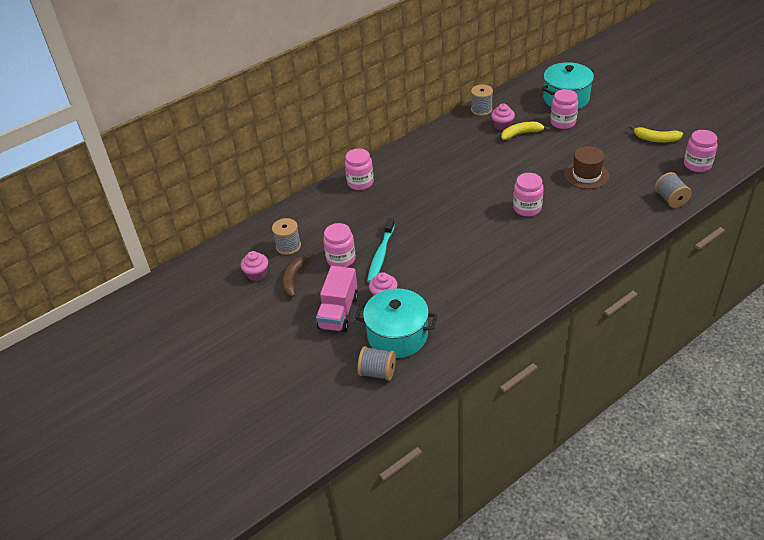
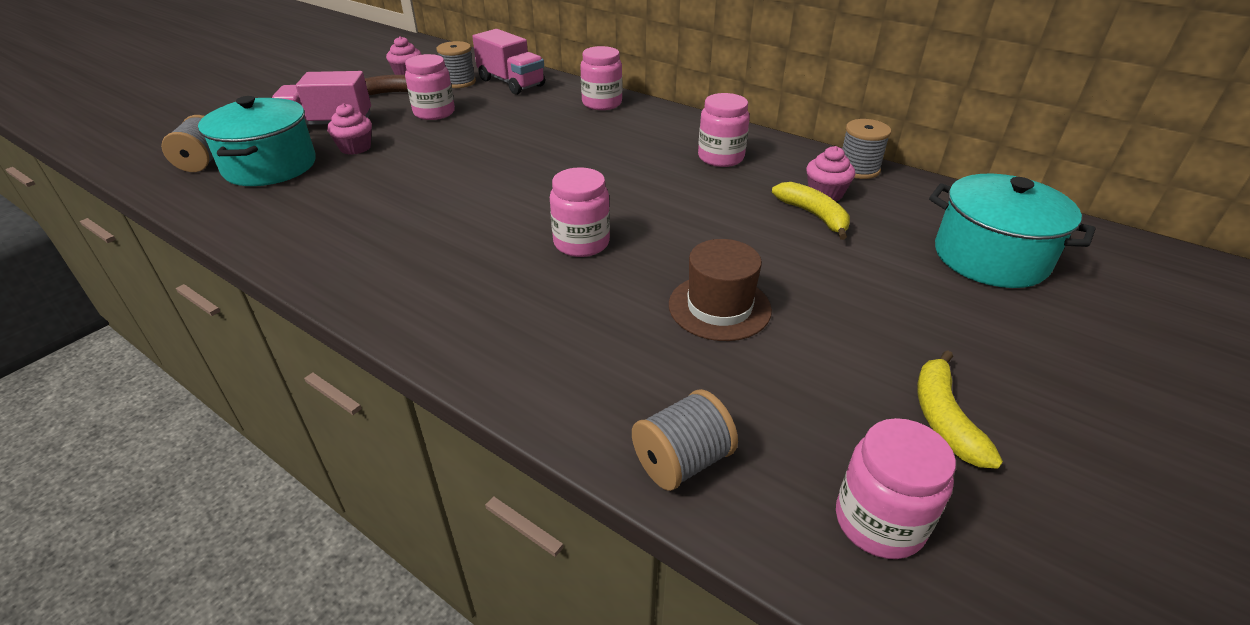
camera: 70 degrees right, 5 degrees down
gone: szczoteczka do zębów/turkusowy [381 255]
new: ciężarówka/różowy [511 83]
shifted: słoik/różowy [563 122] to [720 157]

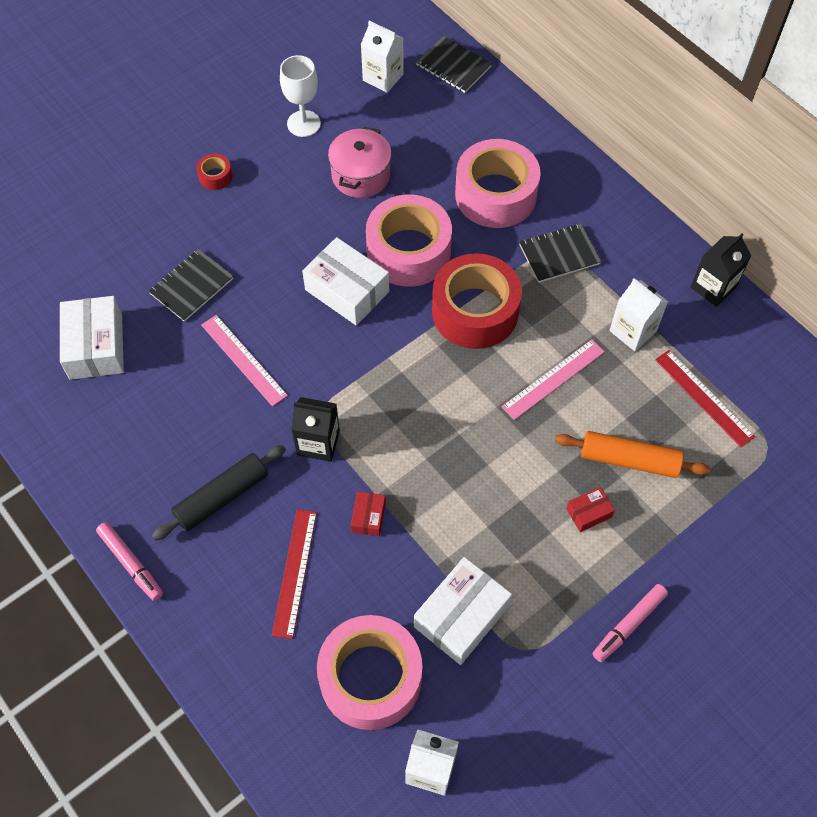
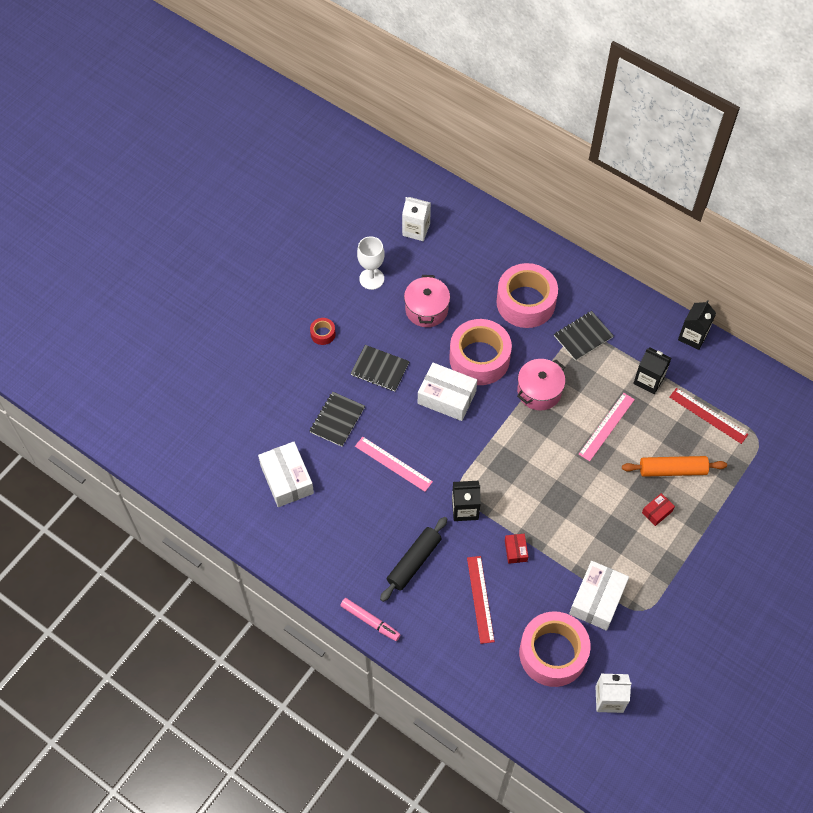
camera: 15 degrees left, 0 degrees up
gone: flamaster/różowy [628 625]
shifted: zeszyt/czarny [453 66] to [380 369]
swapped: taśma klejąca/czerwony [475 311] to garnek/różowy [539 391]
repainted: karton mleka/biały [632 331] to karton mleka/czarny [648 380]

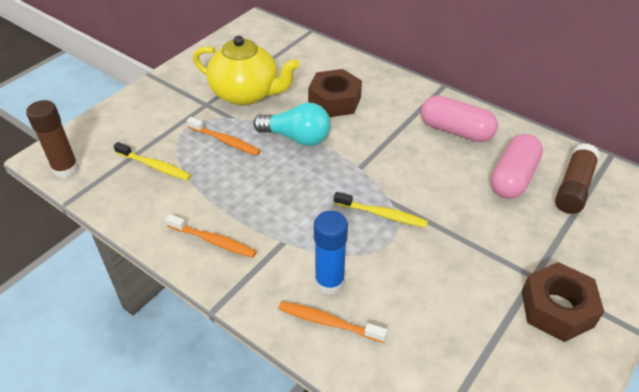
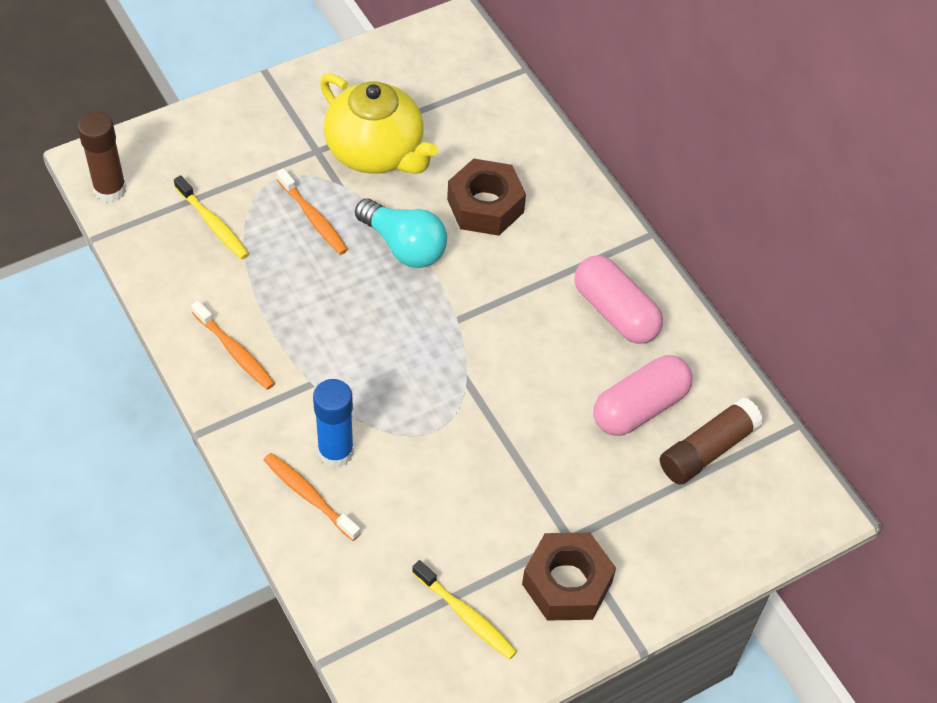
camera: 20 degrees right, 10 degrees up
shifted: szczoteczka do zębów/żółty [381 214] to [465 615]

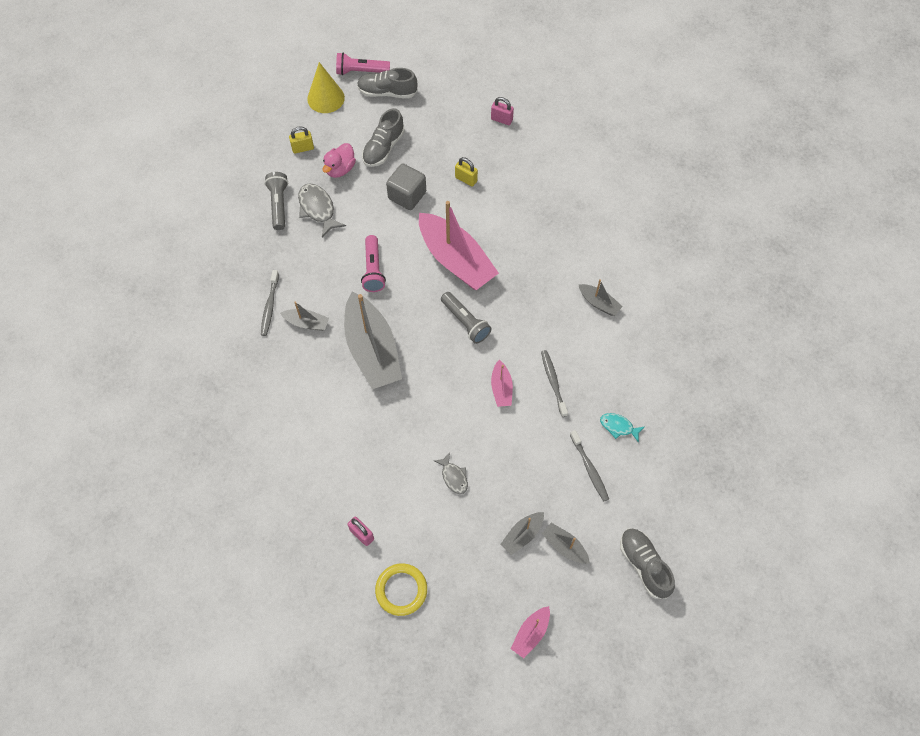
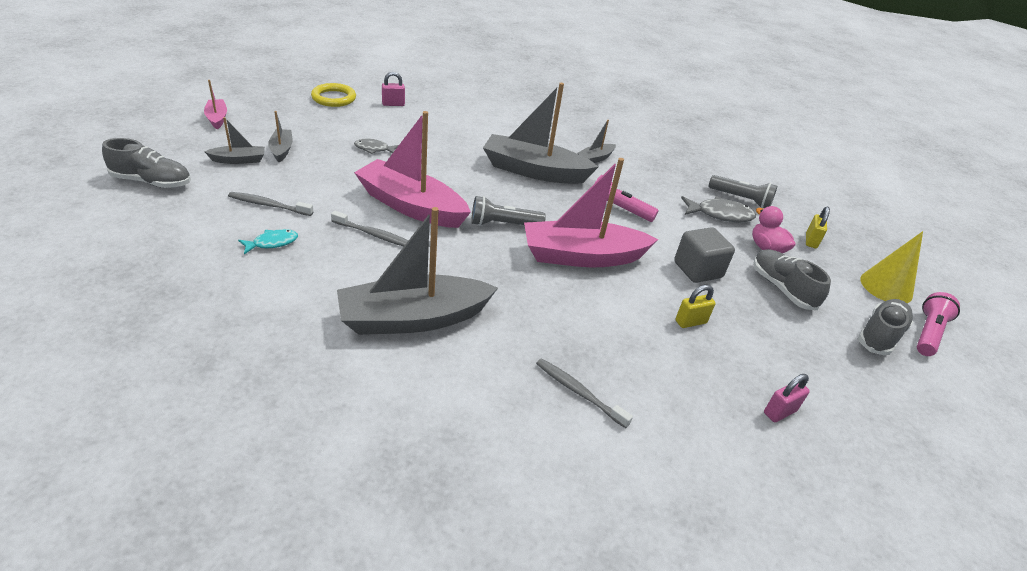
camera: 120 degrees right, 25 degrees down
shifted: szczoteczka do zębów/szary [270 306] to [579 392]
scaled: łódka/szary [599 303] = [413 318] x2.19; łódka/różowy [501 388] = [411 206] x2.19

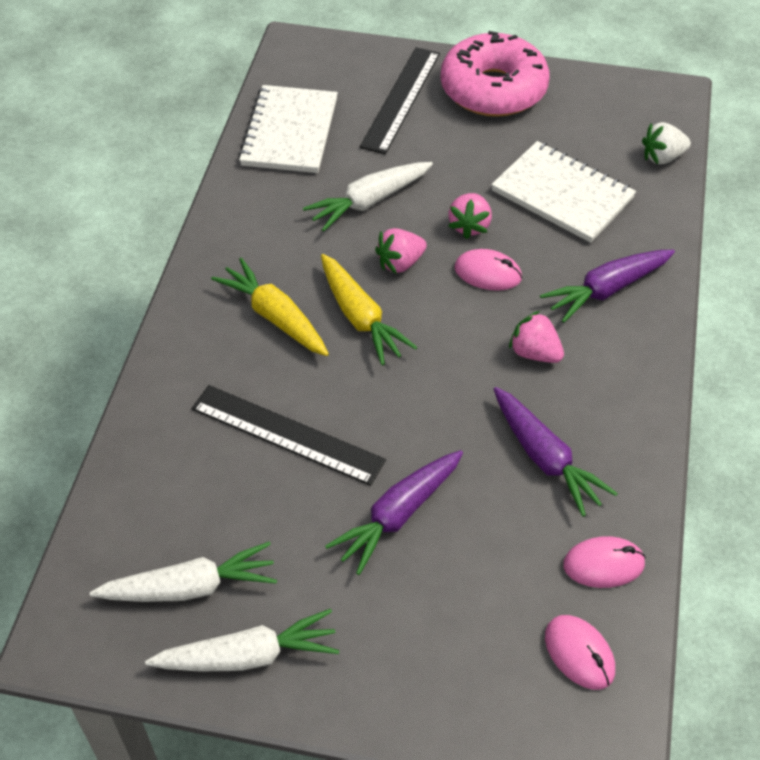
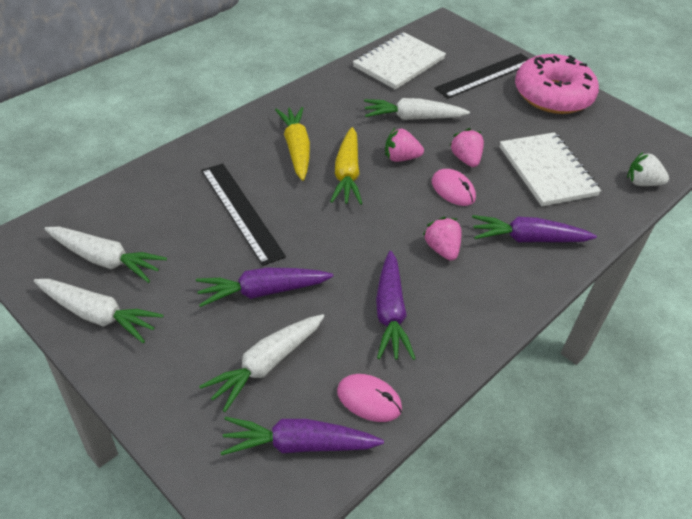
camera: 30 degrees right, 5 degrees down
new: marchewka/biały [266 365]
swapped: myszka/różowy [579 653] to marchewka/fioletowy [298 444]
rotated: truskawka/różowy [469 226] = [465 159] 120 degrees clockwise

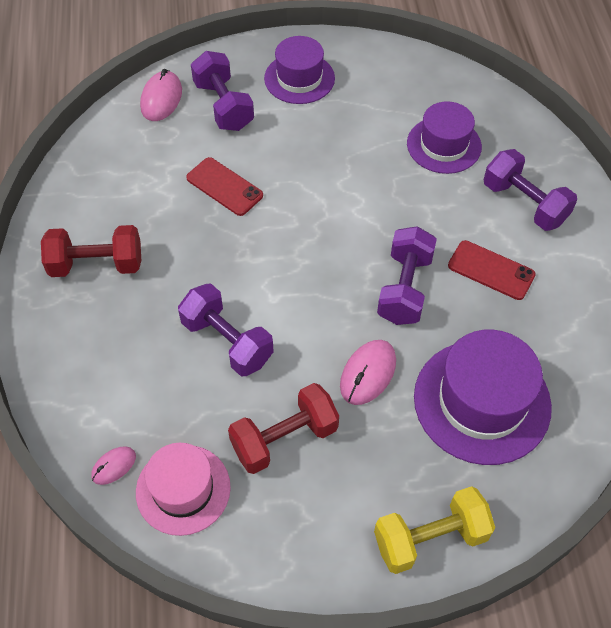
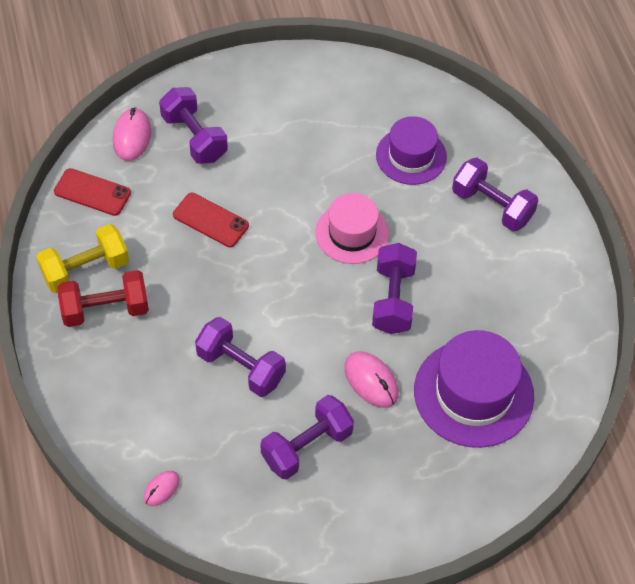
camera: 10 degrees left, 0 degrees up
gone: kapelusz/fioletowy [299 78]
shifted: telefon/czerwony [491 270] to [92 192]; kapelusz/różowy [183 489] to [352 233]; hantel/żółty [430 538] to [85 270]
repainted: hantel/czerwony [284 438] to hantel/fioletowy [306 446]
rotated: myszka/różowy [368 373] = [371 381] 60 degrees counterclockwise

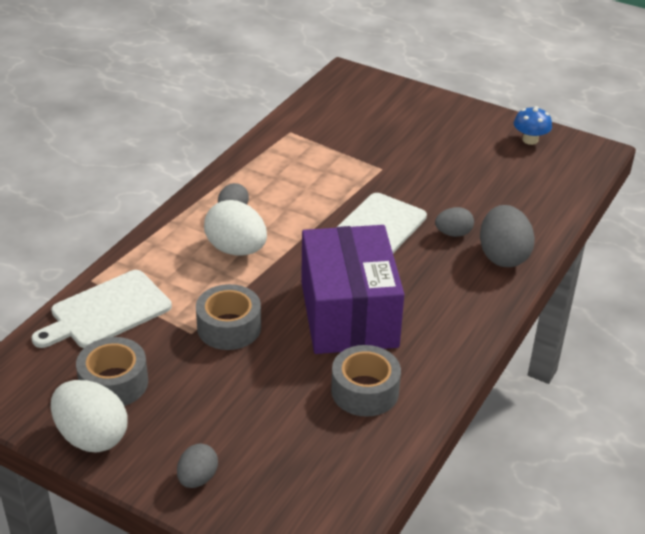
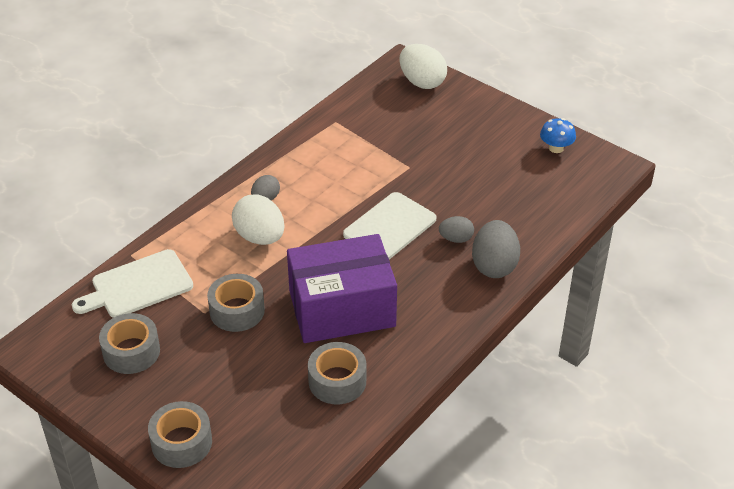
camera: 10 degrees right, 5 degrees up
shifted: jajko/biały [92 437] to [422 82]
swapped: jajko/szary [197 478] to taśma klejąca/szary [181 442]
rotated: pudełko/fioletowy [348 314] = [342 308] 75 degrees clockwise

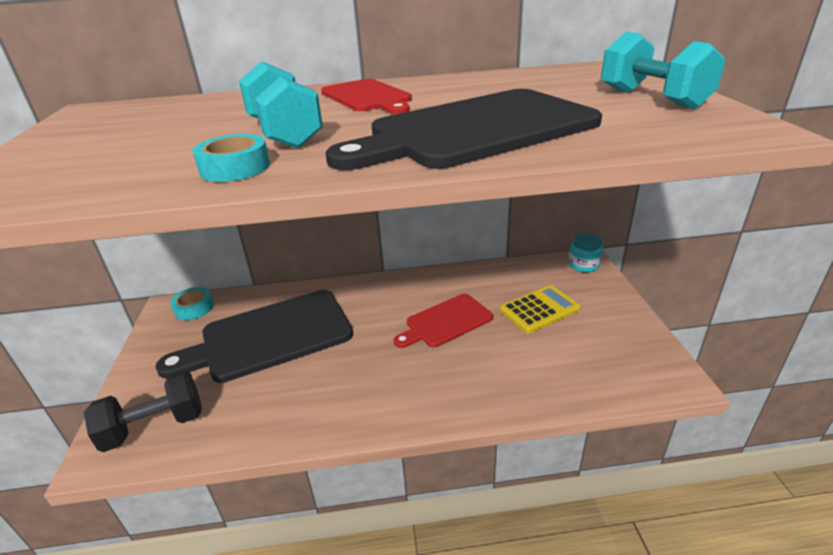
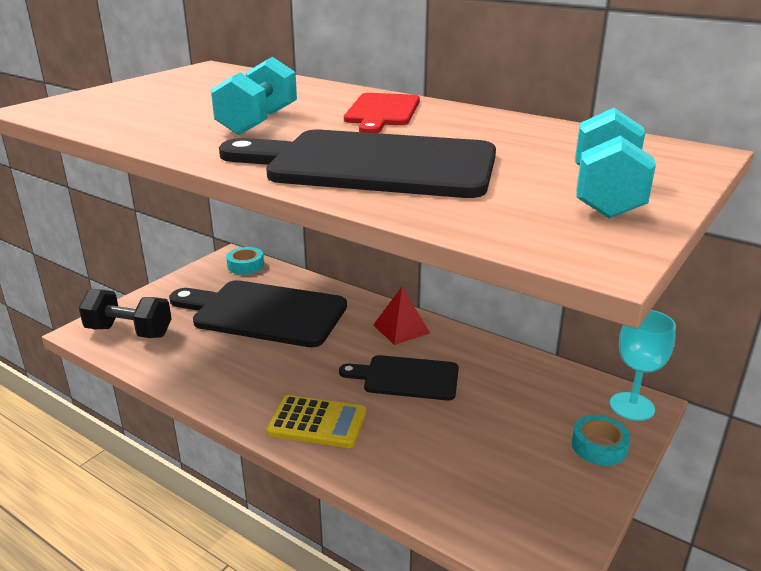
camera: 40 degrees right, 5 degrees down
new: piramida/czerwony [401 329]
shifted: taśma klejąca/turkusowy [235 167] to [599 446]; kalkulator/żółty [539 310] to [317 422]
swapped: słoik/turkusowy [583 265] to kielich/turkusowy [632 406]
repainted: deska do krojenia/czerwony [446 322] to deska do krojenia/czarny [406 378]

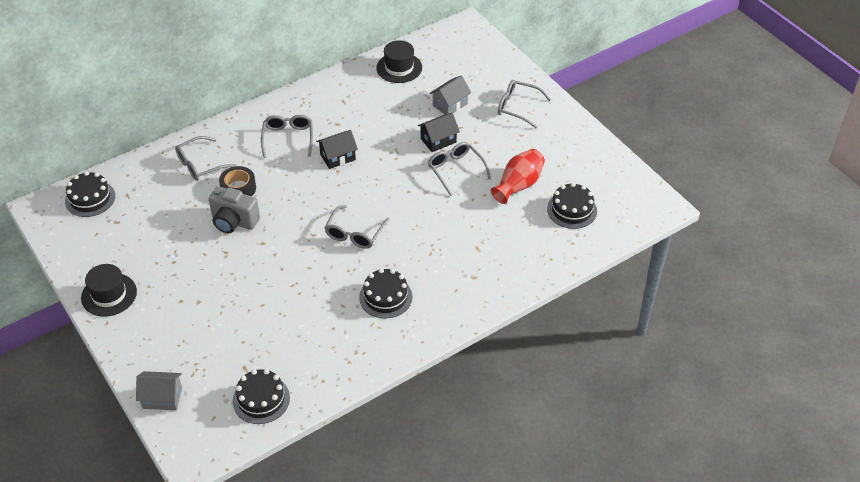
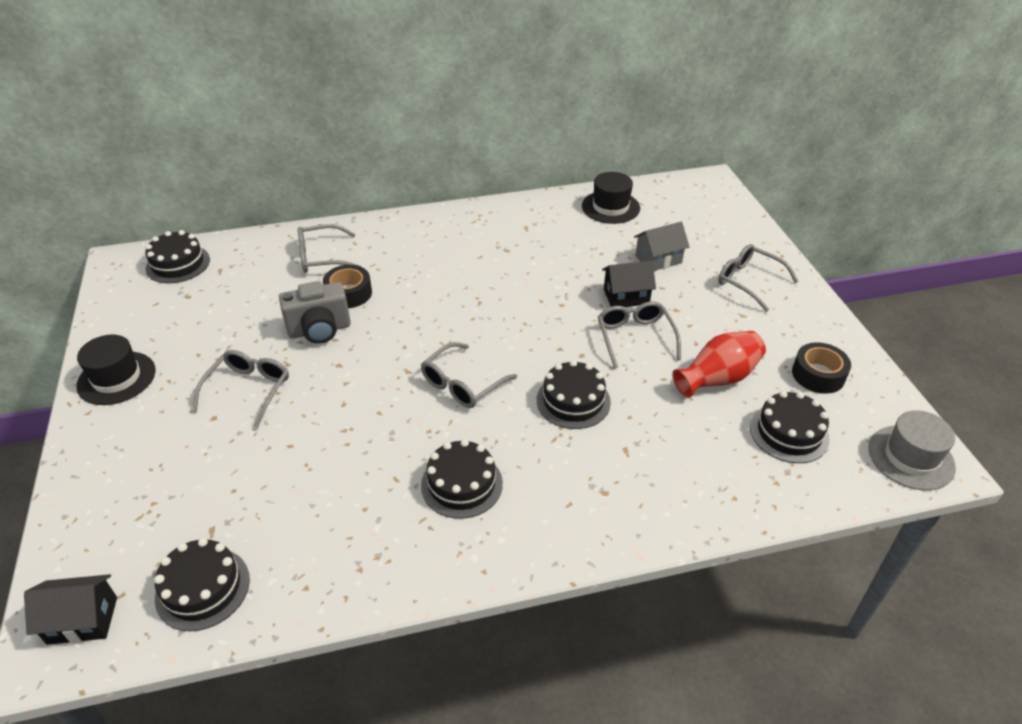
camera: 20 degrees right, 5 degrees down
gone: domek/szary [162 398]
new: taśma klejąca/czarny [818 375]; tort/czarny [573 401]; kapelusz/szary [911 457]
shifted: okulary/szary [288 138] to [248 390]; domek/czarny [338 157] to [82 620]
rotated: aparat fotograficzny/szary [234 222] = [319 330] 60 degrees counterclockwise

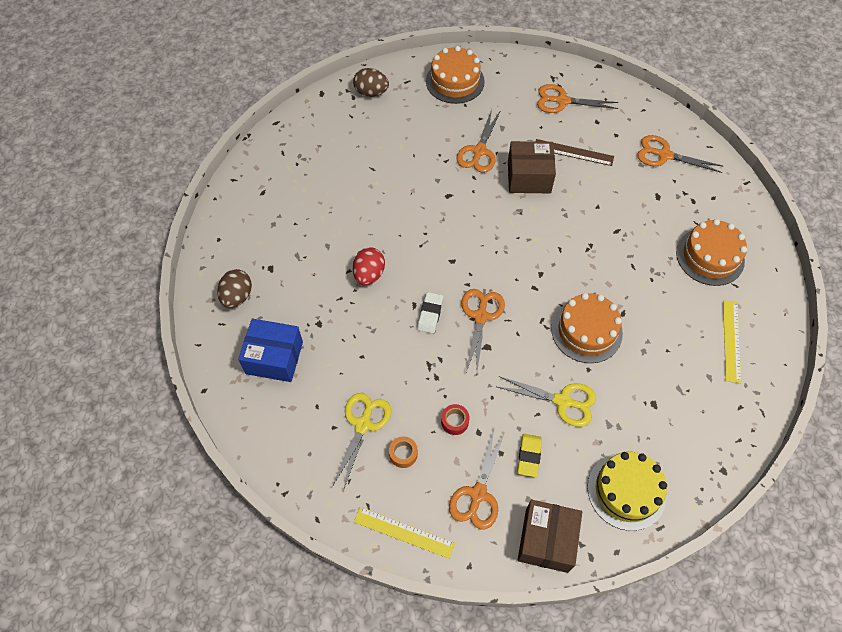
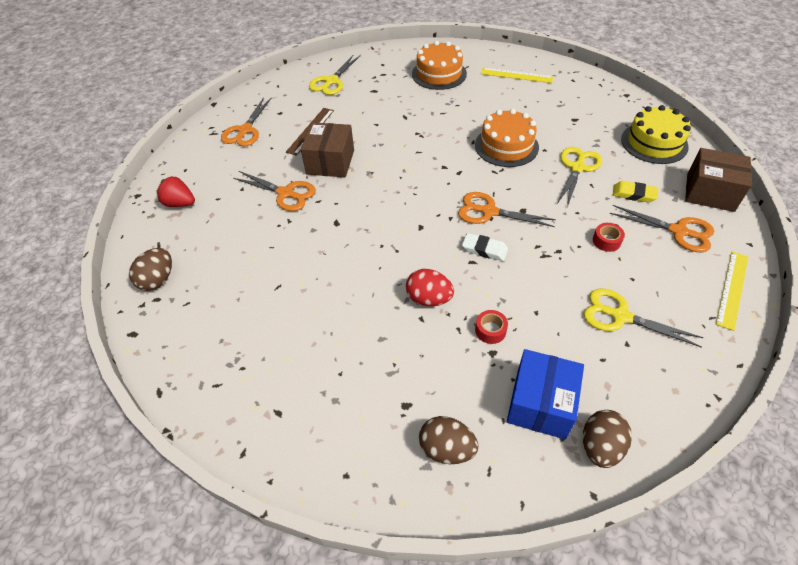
camera: 80 degrees left, 10 degrees down
gone: taśma klejąca/pomarańczowy [403 454]
new: taśma klejąca/czerwony [490 330]; jajko/brązowy [600 446]
swapped: tort/pomarańczowy [455 81] to truskawka/czerwony [180 203]
repainted: nożyczki/pomarańczowy [664 155] to nożyczki/żółty [331 81]

